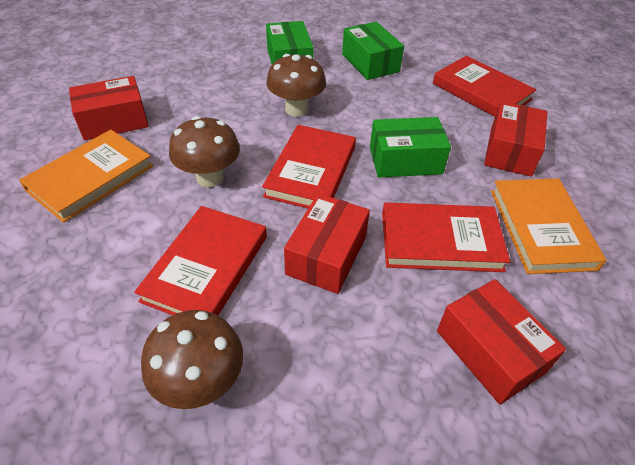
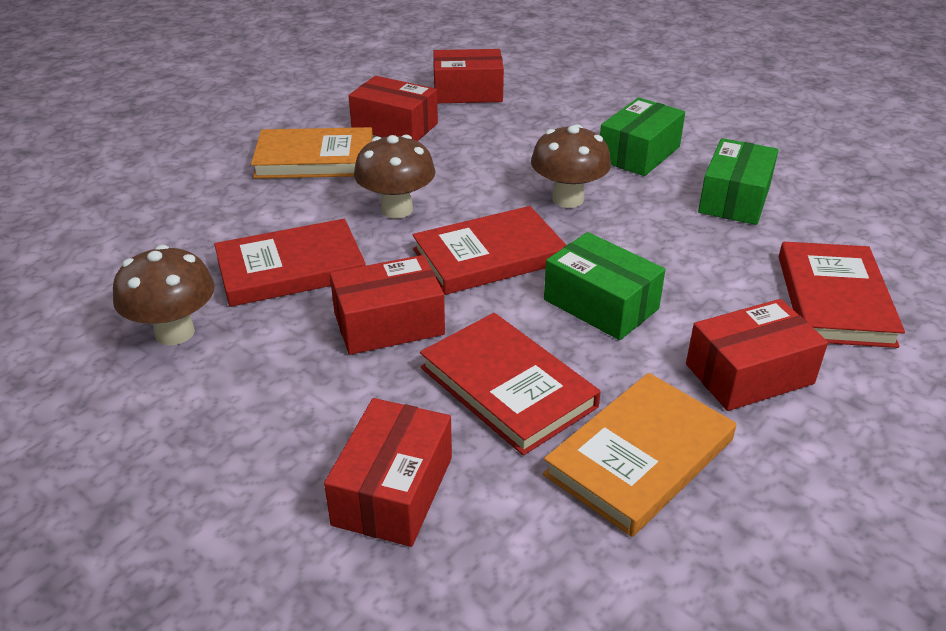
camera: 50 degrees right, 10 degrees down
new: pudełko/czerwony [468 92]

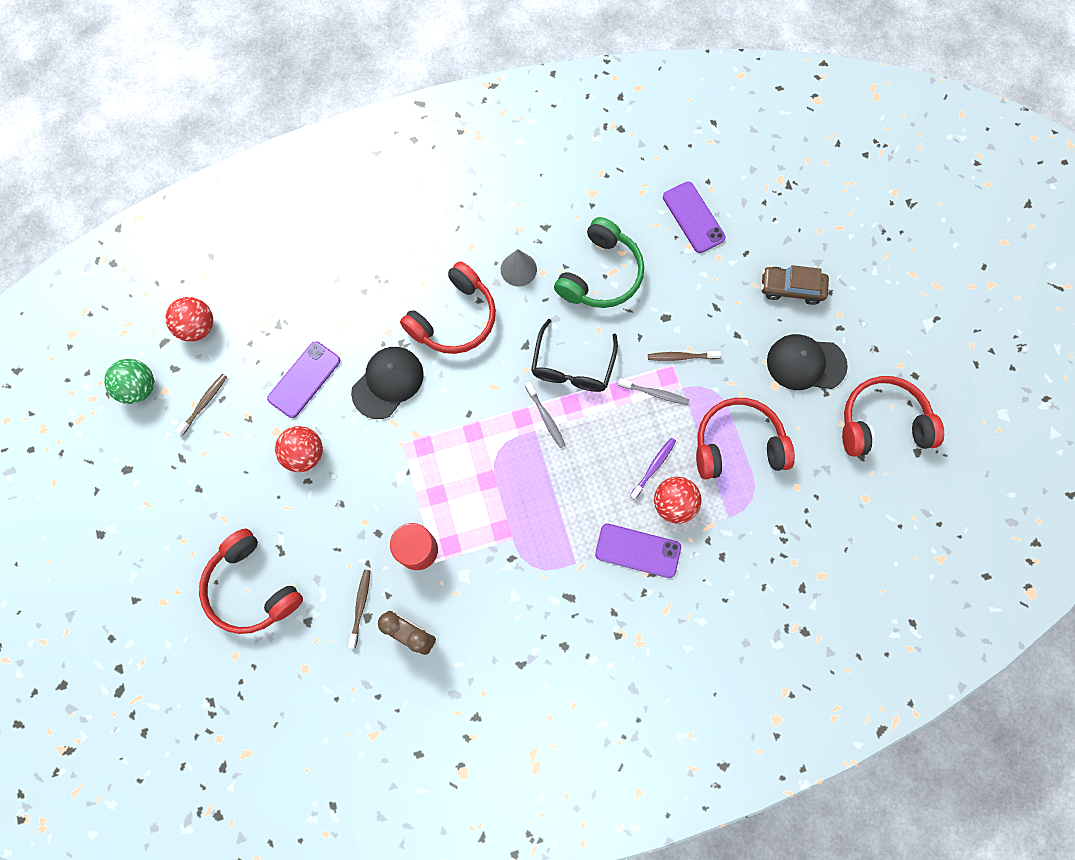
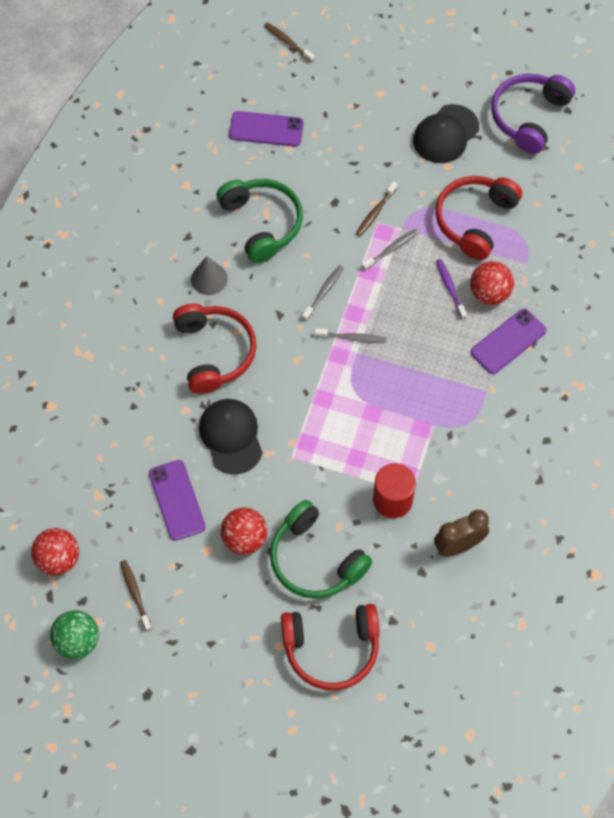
camera: 55 degrees left, 10 degrees down
gone: samochód/brązowy [791 288]
new: słuchawki/zielony [315 560]
shifted: szczoteczka do zębów/brązowy [360 606] to [288 42]
swapped: okulary/czarny [572 366] to szczoteczka do zębów/szary [324 292]
repainted: słuchawki/czerwony [882 422] to słuchawki/fioletowy [528 117]

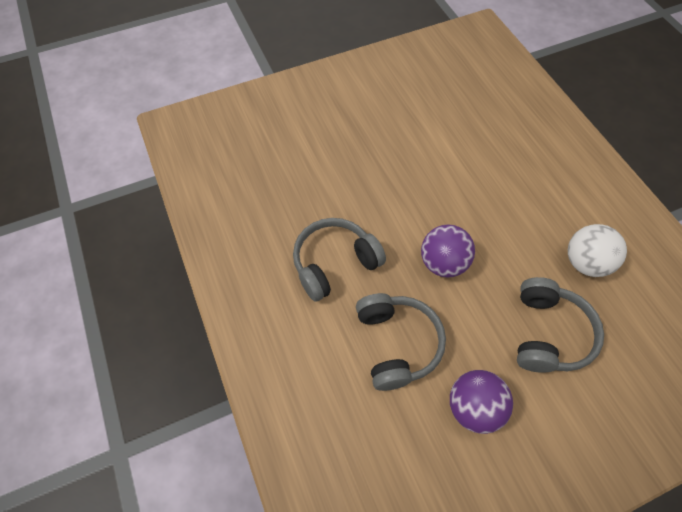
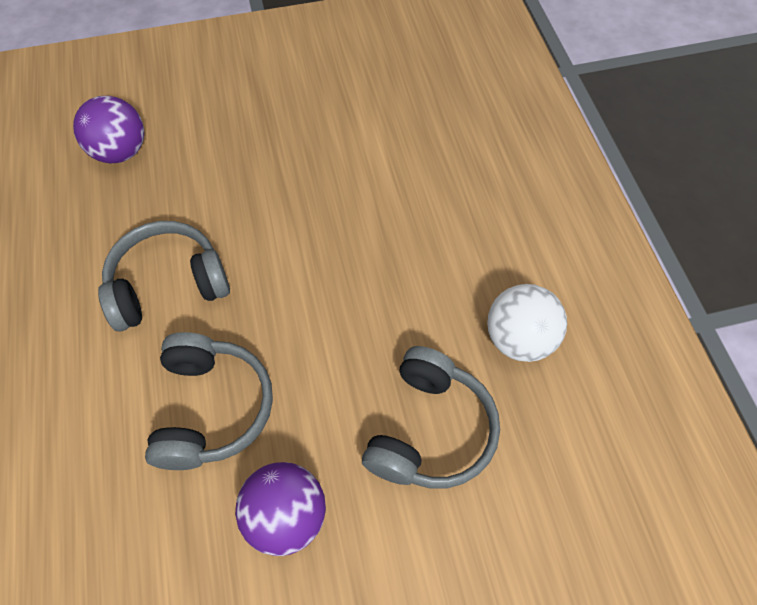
camera: 10 degrees right, 0 degrees up
shifted: piłka/fioletowy [443 263] to [121 151]

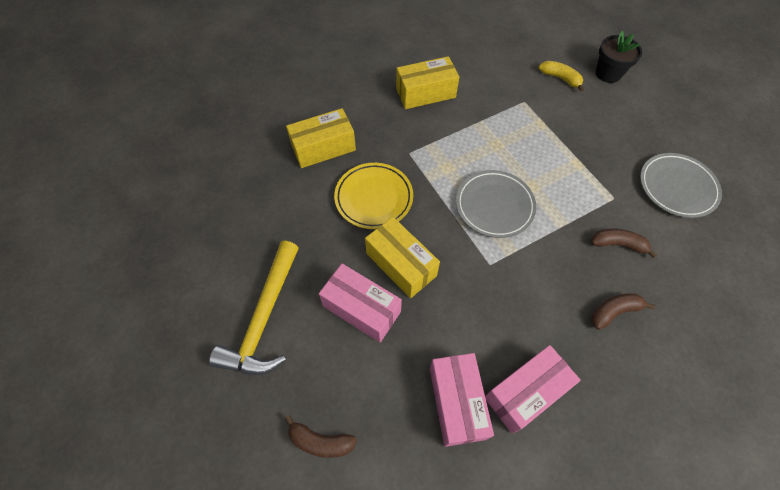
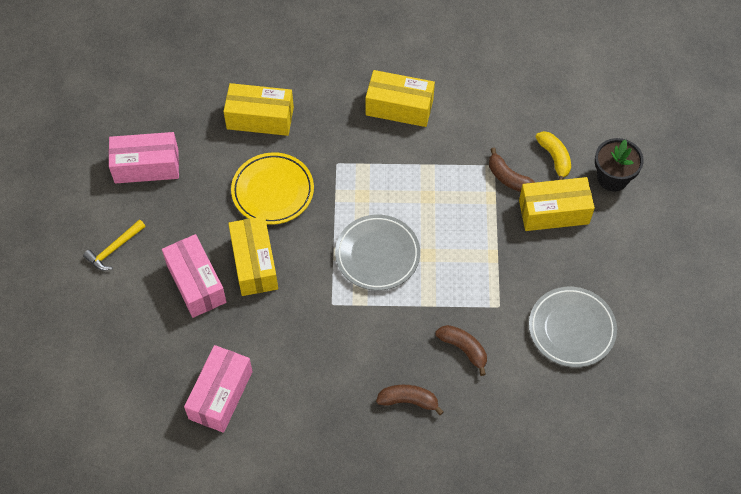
camera: 30 degrees right, 0 degrees up
new: pudełko/żółty [554 212]
shifted: pudełko/różowy [525 392] to [146 166]; banan/brązowy [320 441] to [508 178]
scaled: młotek/żółty [264 318] = [114 249] x0.50

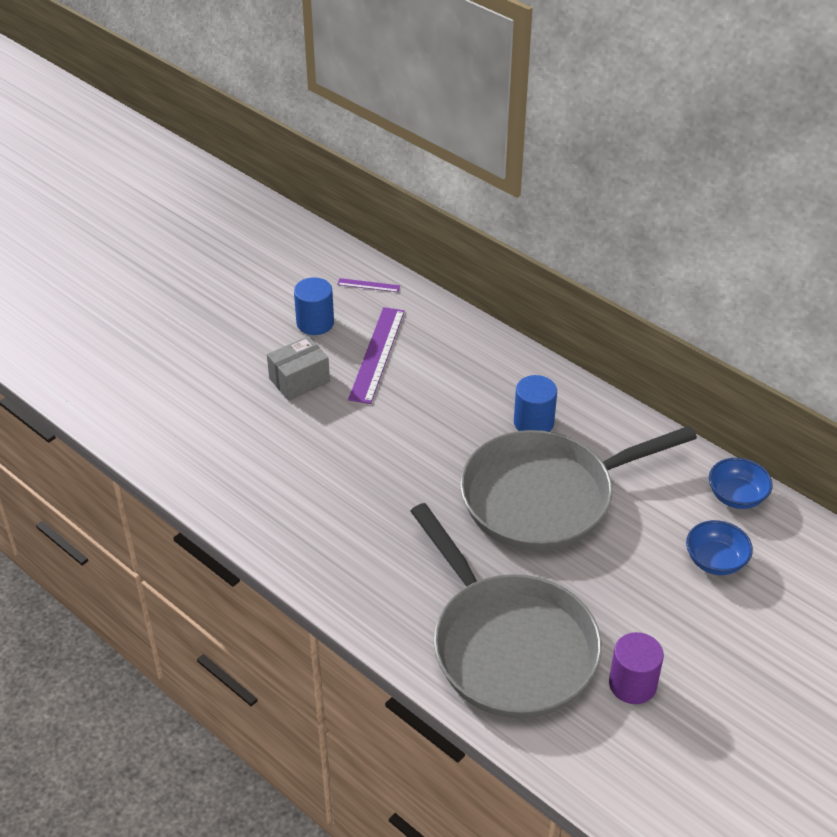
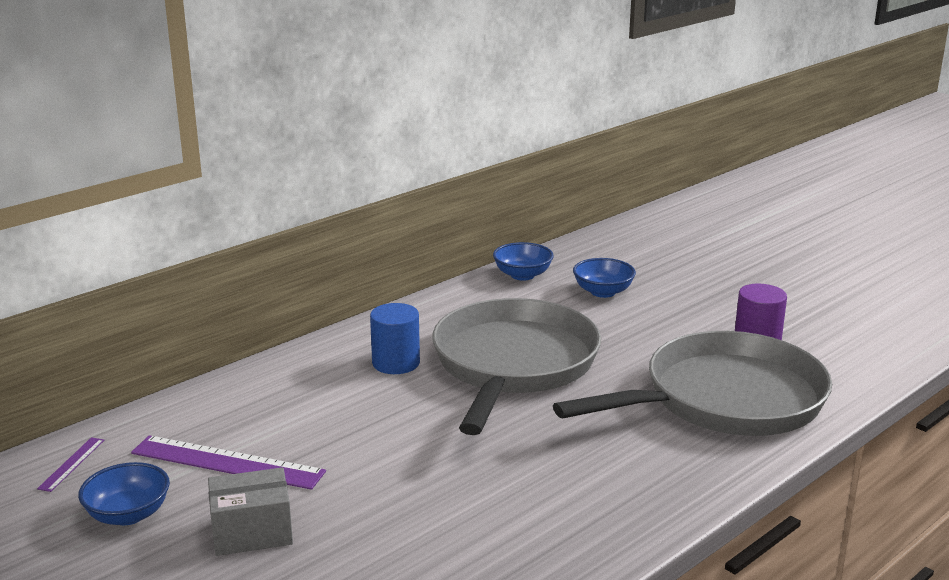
camera: 85 degrees left, 20 degrees down
swapped: walec/niebieski [315 323] to miska/niebieski [128 514]
rotated: pudełko/szary [299 380] = [252 532] 75 degrees counterclockwise; patelnia/szary [545 497] = [513 365] 150 degrees counterclockwise

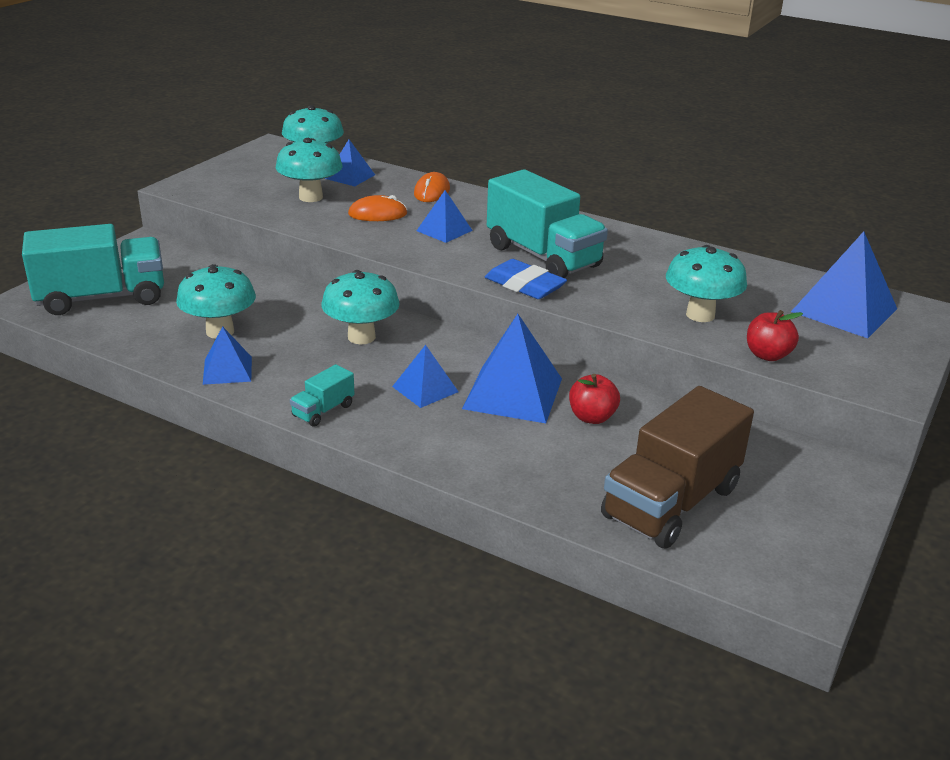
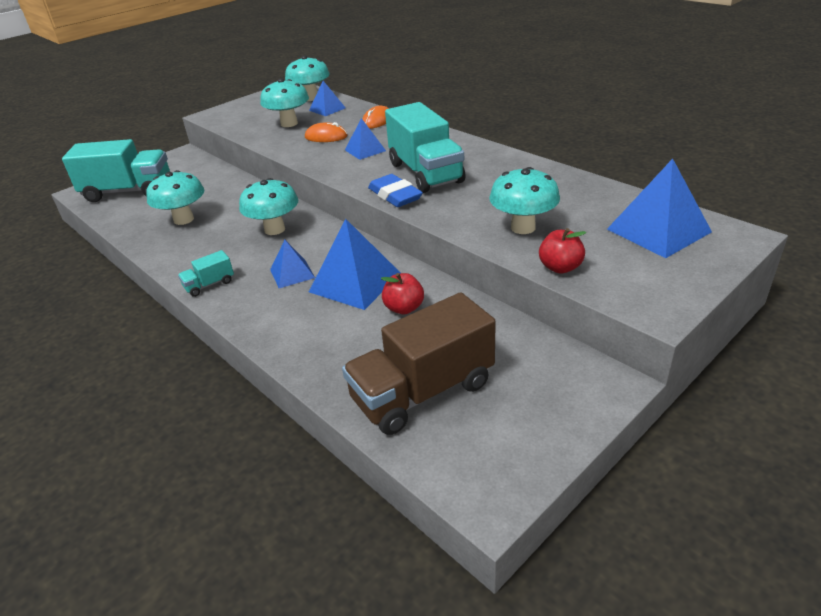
camera: 20 degrees right, 5 degrees up
gone: piramida/niebieski [227 370]

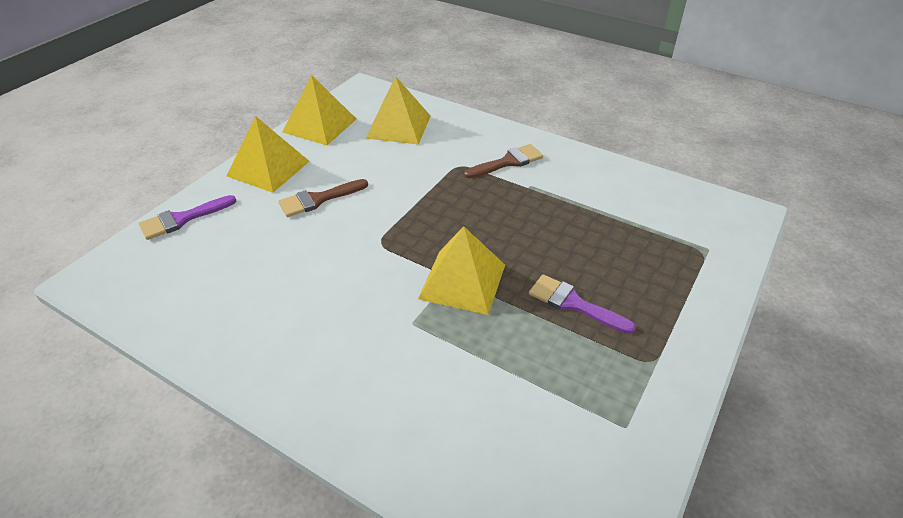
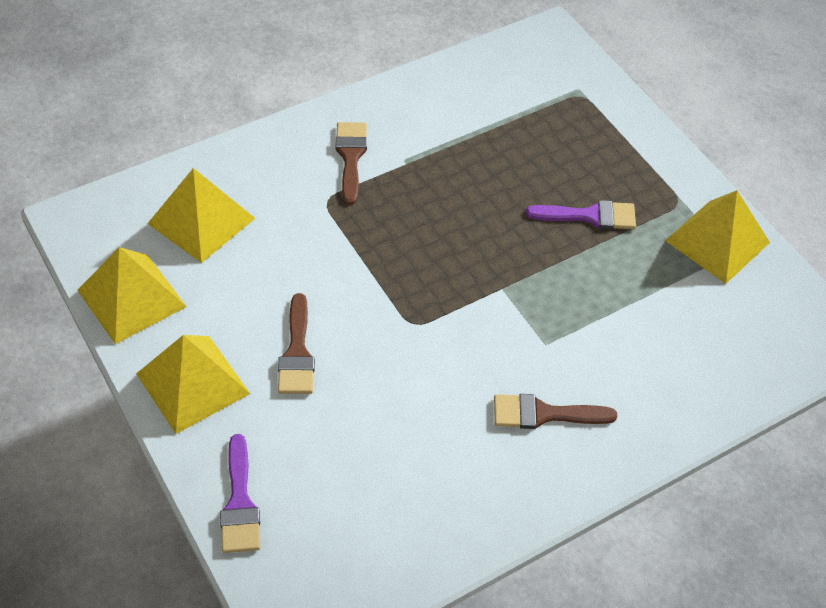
camera: 65 degrees left, 10 degrees up
new: pędzel/brązowy [544 414]
shifted: piramida/żółty [462 281] to [717 241]
rotated: pędzel/fioletowy [573 304] = [590 216] 150 degrees counterclockwise

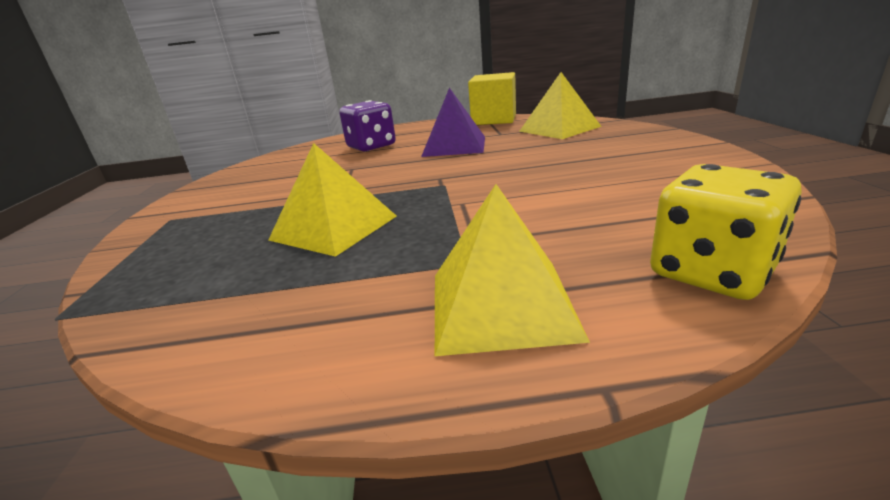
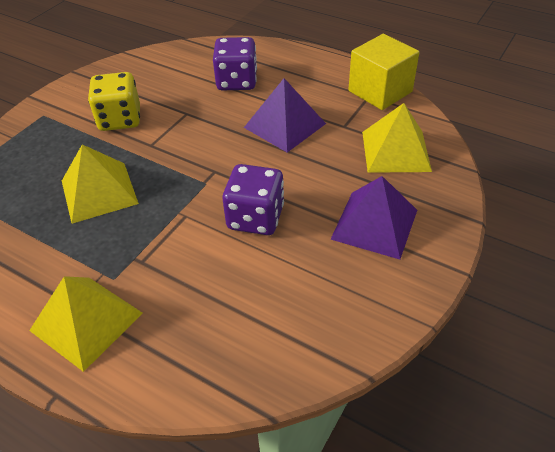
camera: 35 degrees right, 20 degrees up
new: kostka do gry/fioletowy [255 218]; piramida/fioletowy [374 224]
shifted: kostka do gry/żółty [711 272] to [120 119]

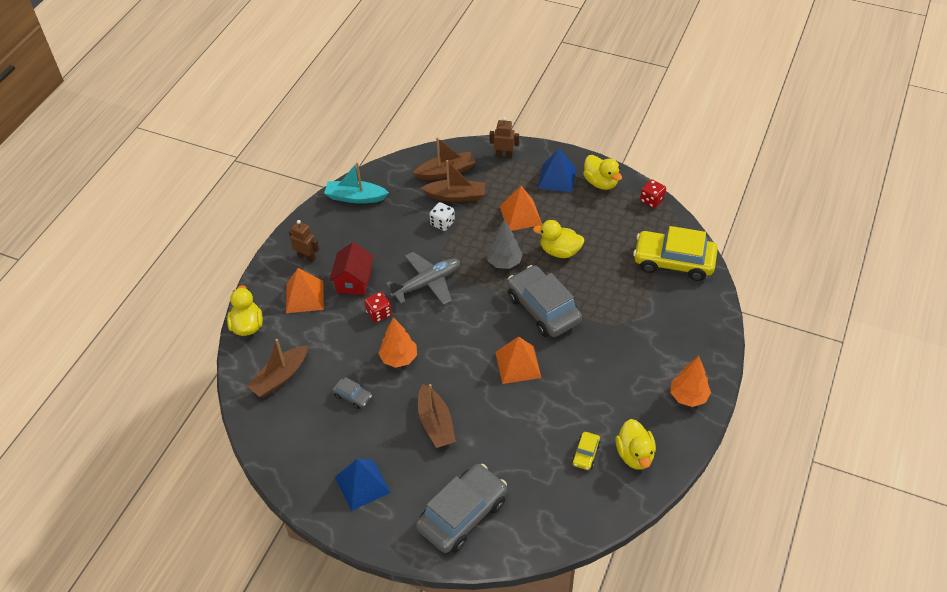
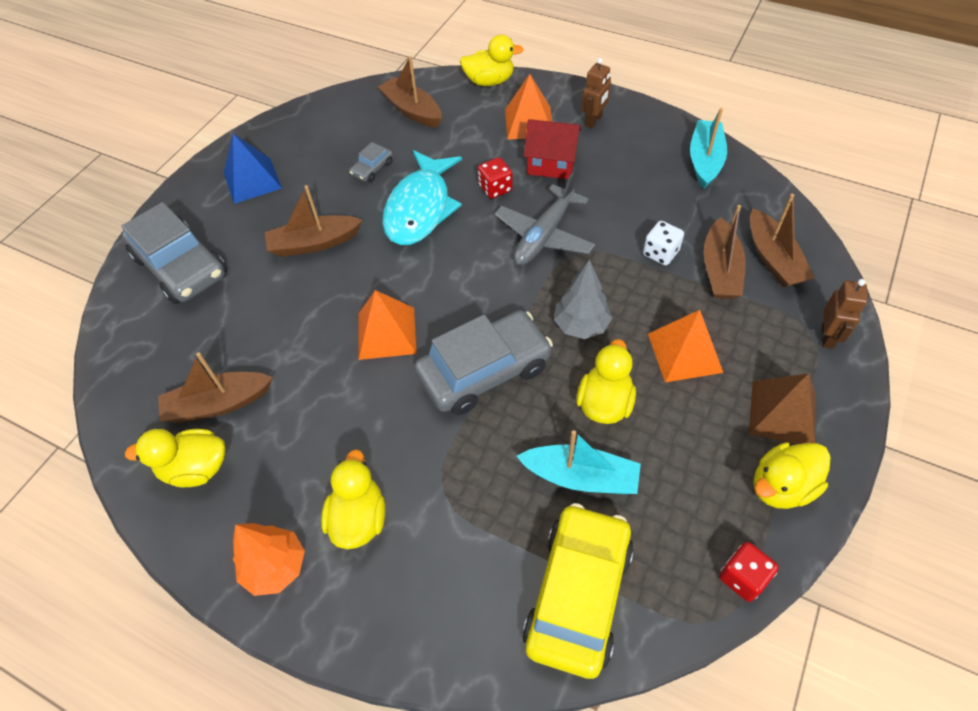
camera: 95 degrees right, 5 degrees up
new: łódka/turkusowy [580 477]; kaczka/żółty [359 518]
swapped: drzewko/pomarańczowy [399 358] to ryba/turkusowy [420 208]; samochód/żółty [585 454] to łódka/brązowy [218 404]
repainted: piramida/niebieski [557 178] to piramida/brązowy [783 413]
rotated: samolot/szary [427 283] = [544 236] 60 degrees clockwise

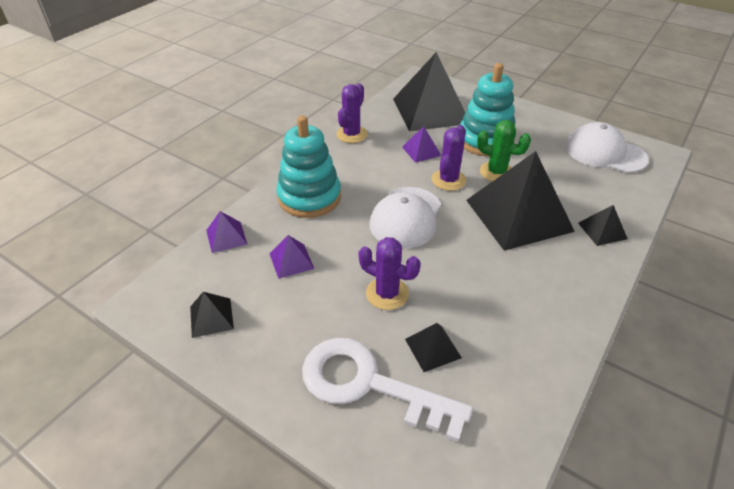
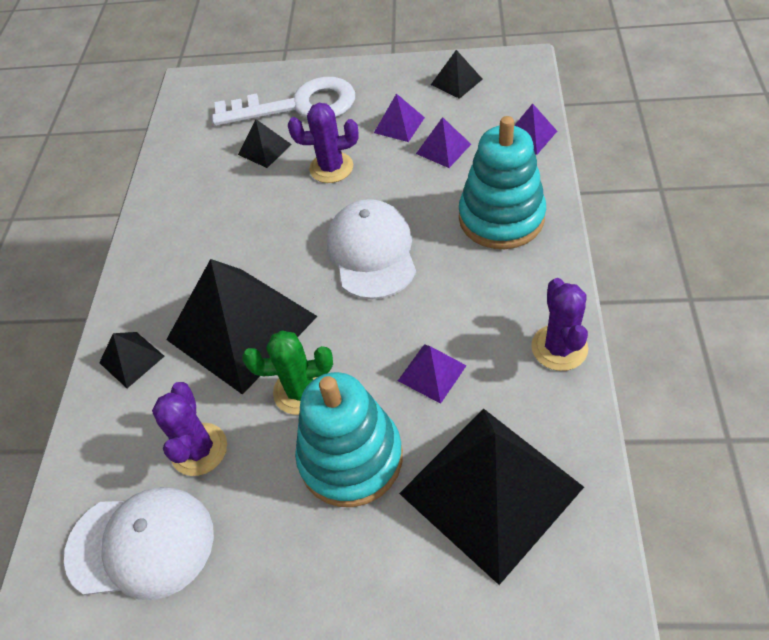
camera: 155 degrees right, 10 degrees up
new: piramida/fioletowy [399 125]
shifted: kaktus/fioletowy [448 180] to [199 449]

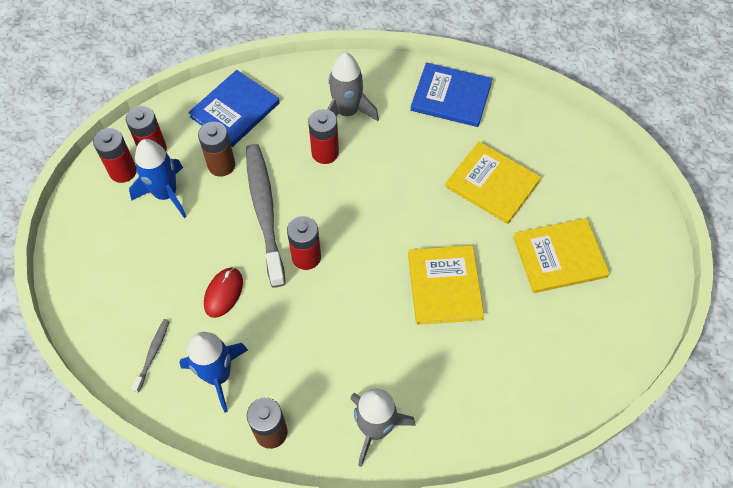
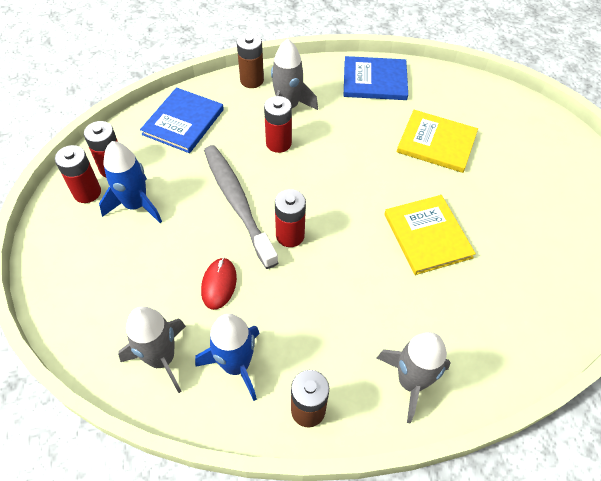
camera: 15 degrees left, 5 degrees down
gone: książka/żółty [559 257]
shifted: bateria/brązowy [221 165] to [252 80]
swapped: szczoteczka do zębów/szary [153 354] to rakieta/szary [162 358]

